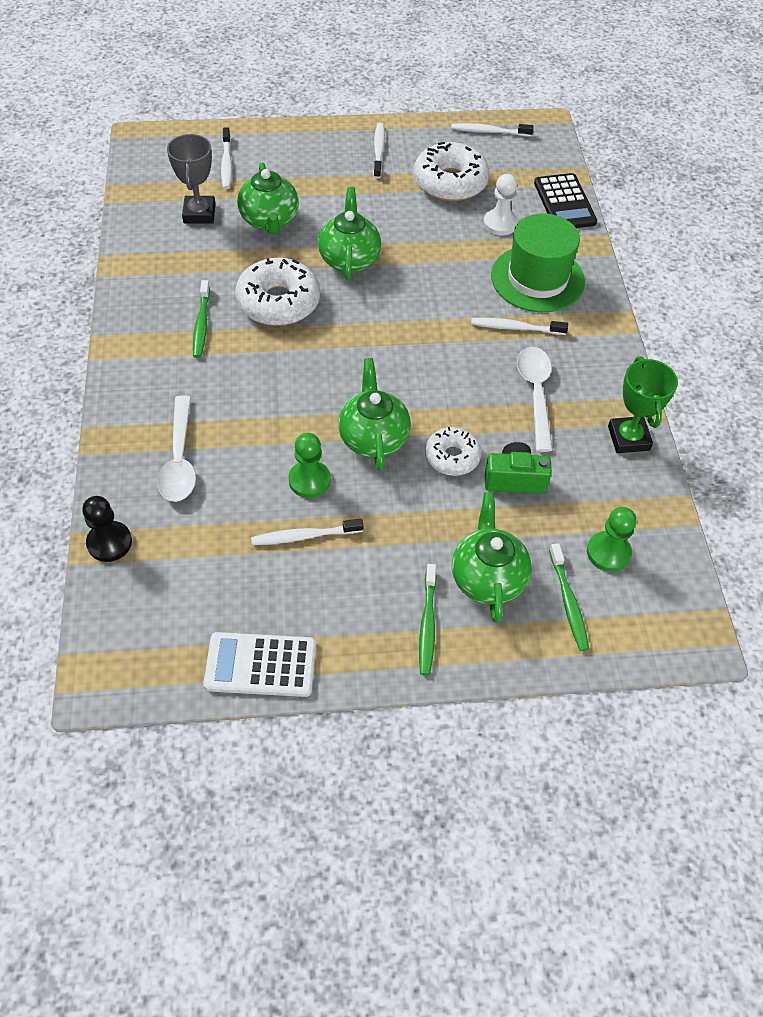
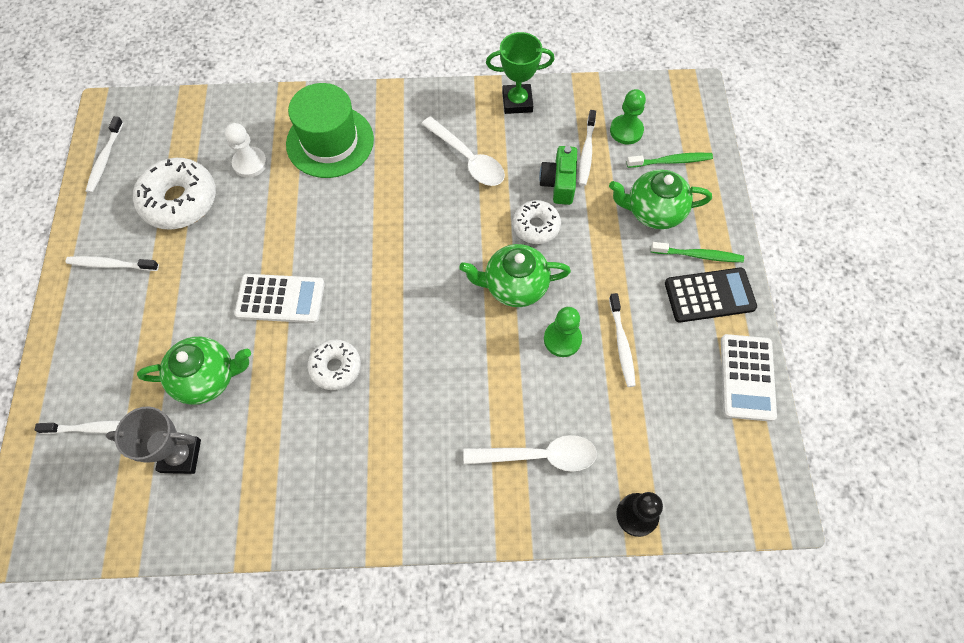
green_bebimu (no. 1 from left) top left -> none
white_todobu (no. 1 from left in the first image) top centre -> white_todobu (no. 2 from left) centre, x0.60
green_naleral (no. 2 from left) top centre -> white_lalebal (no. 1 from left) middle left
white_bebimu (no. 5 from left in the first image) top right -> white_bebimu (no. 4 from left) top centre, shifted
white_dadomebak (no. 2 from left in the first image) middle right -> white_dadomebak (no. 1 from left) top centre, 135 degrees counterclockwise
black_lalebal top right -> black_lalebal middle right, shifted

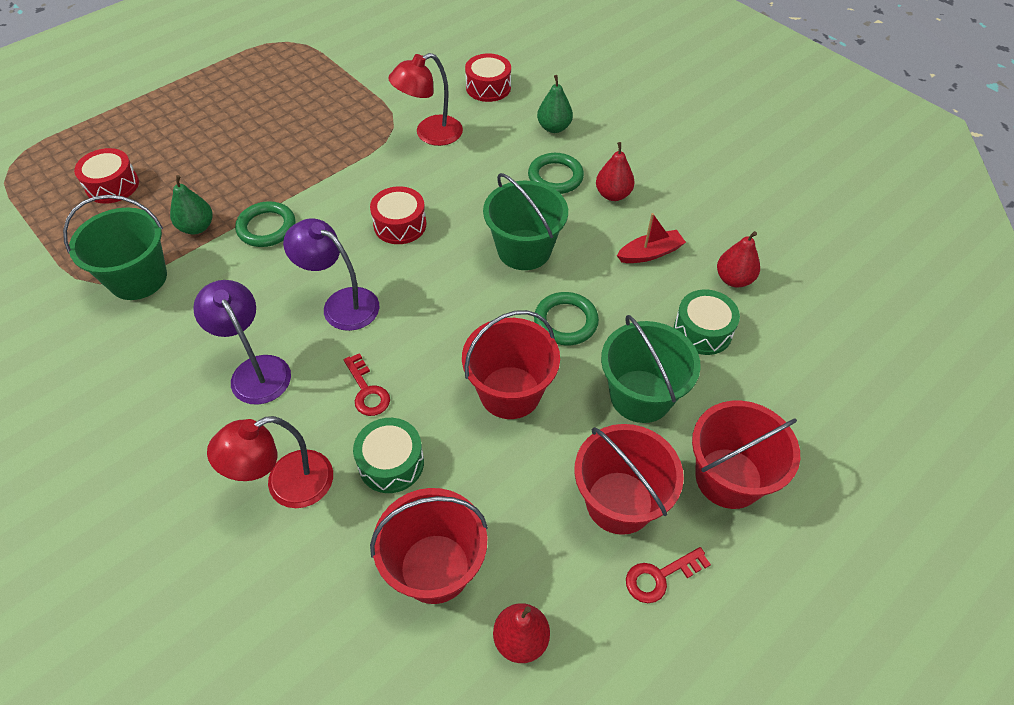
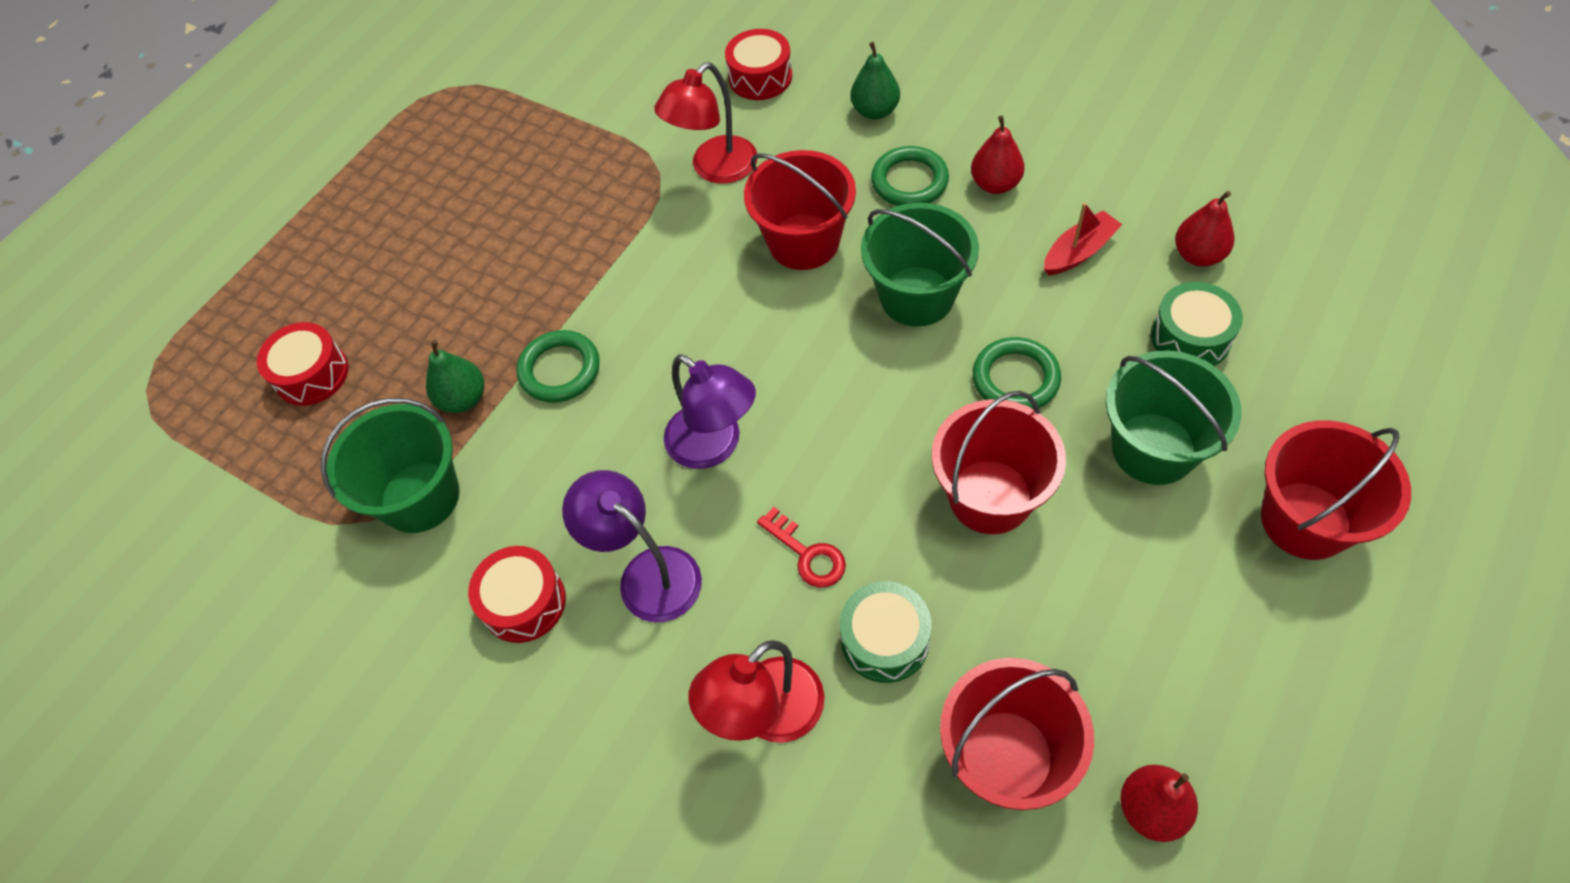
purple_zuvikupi (no. 2 from left) middle left -> purple_zuvikupi (no. 2 from left) centre, 150 degrees counterclockwise
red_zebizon (no. 2 from left) top centre -> red_zebizon (no. 2 from left) bottom left, shifted
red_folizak (no. 3 from left in the first image) bottom centre -> red_folizak (no. 1 from left) top centre, shifted
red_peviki (no. 2 from left) bottom centre -> none

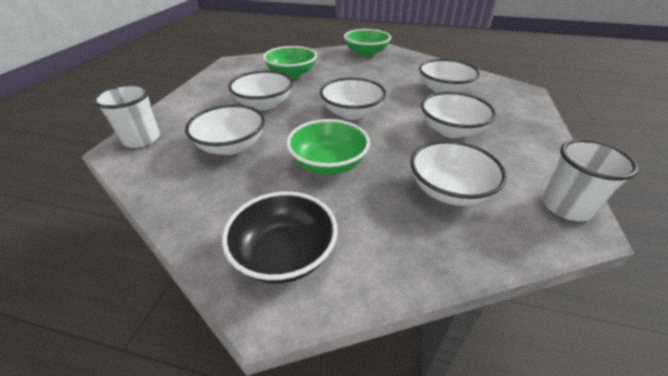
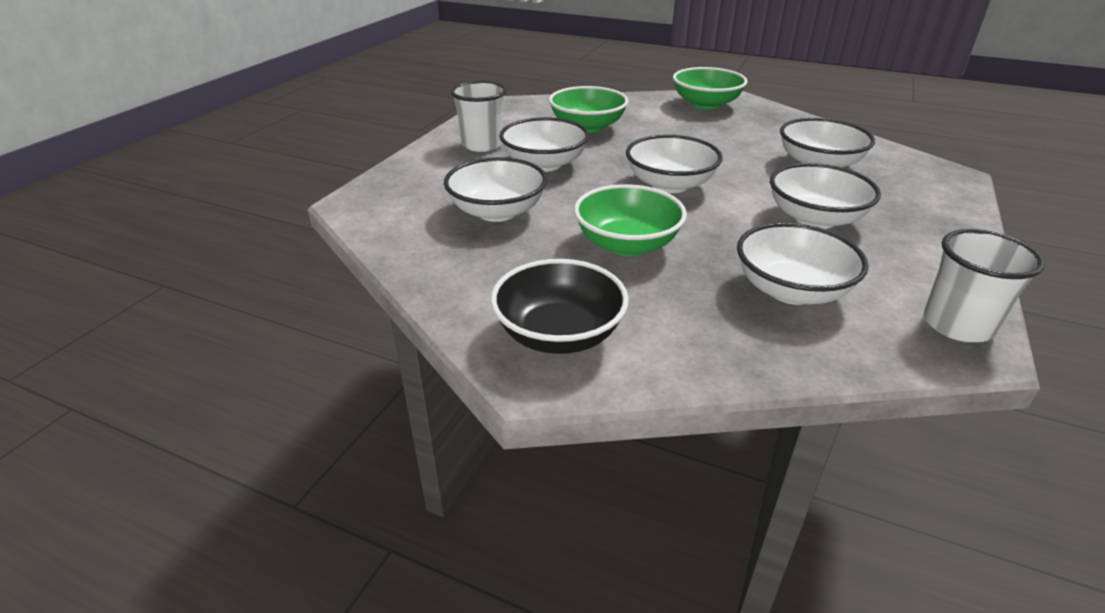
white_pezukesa (no. 1 from left) top left -> white_pezukesa (no. 1 from left) top centre, shifted

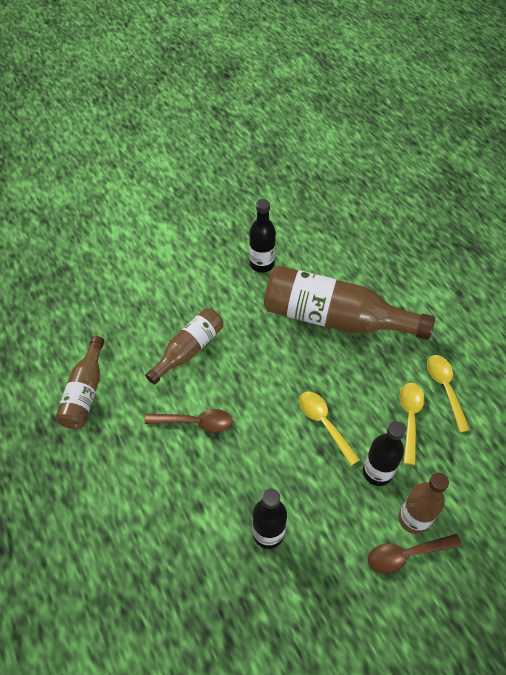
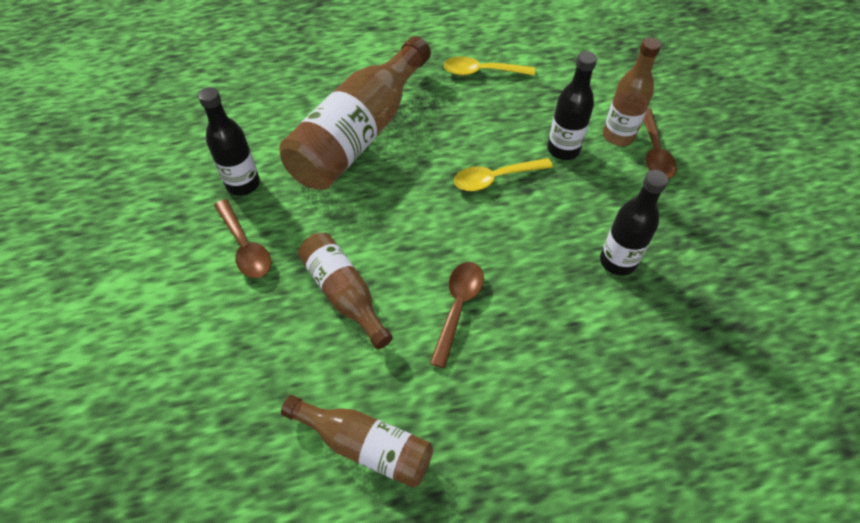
yellow_dadomebak (no. 2 from left) middle right -> none
none -> brown_dadomebak (no. 1 from left) middle left

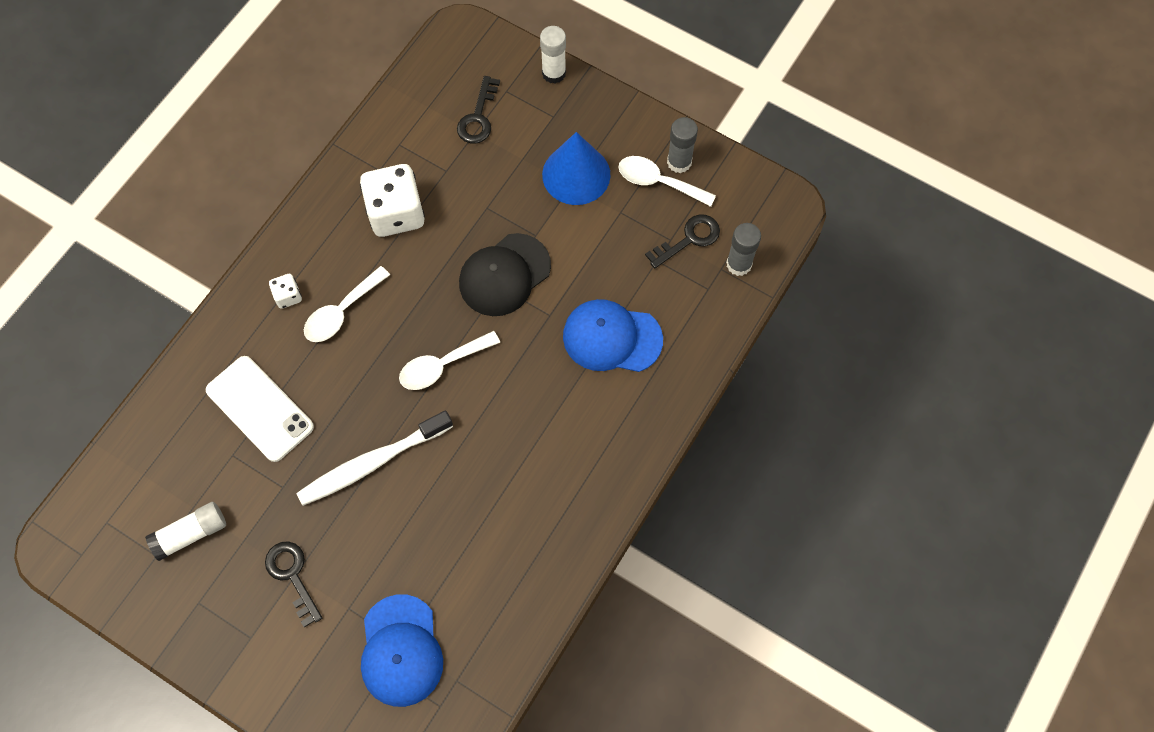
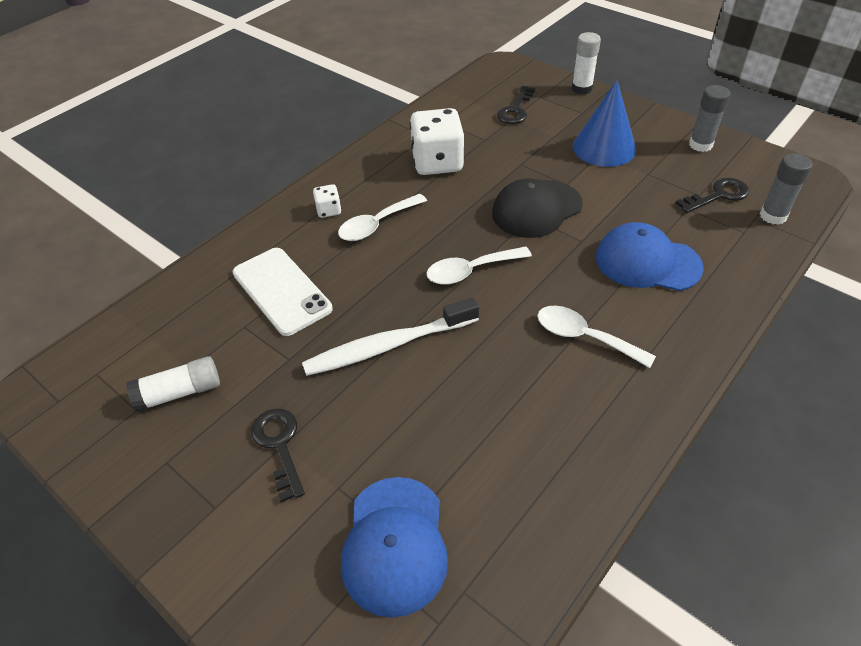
white_dadomebak (no. 3 from left) top centre -> white_dadomebak (no. 3 from left) middle right, shifted

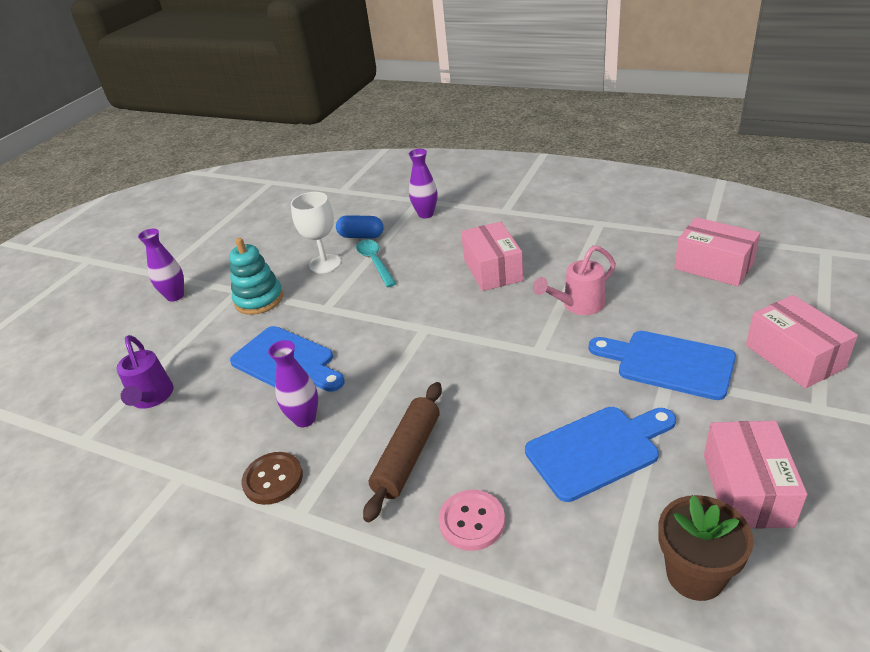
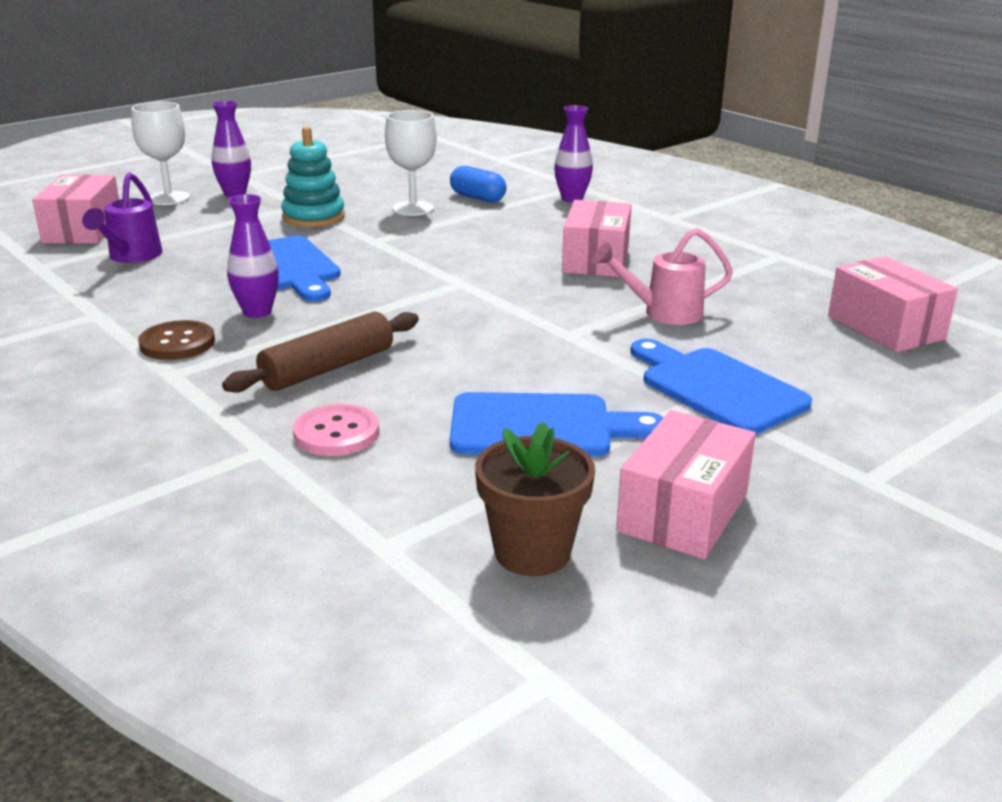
turquoise_dadomebak centre -> none
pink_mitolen (no. 4 from left in the first image) middle right -> pink_mitolen (no. 1 from left) top left, shifted
none -> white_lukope (no. 1 from left) top left

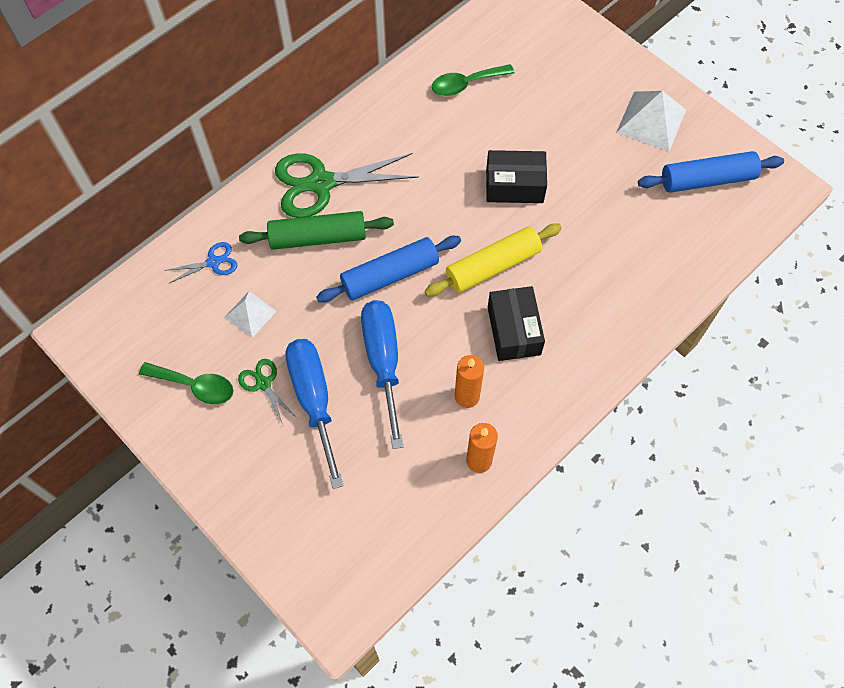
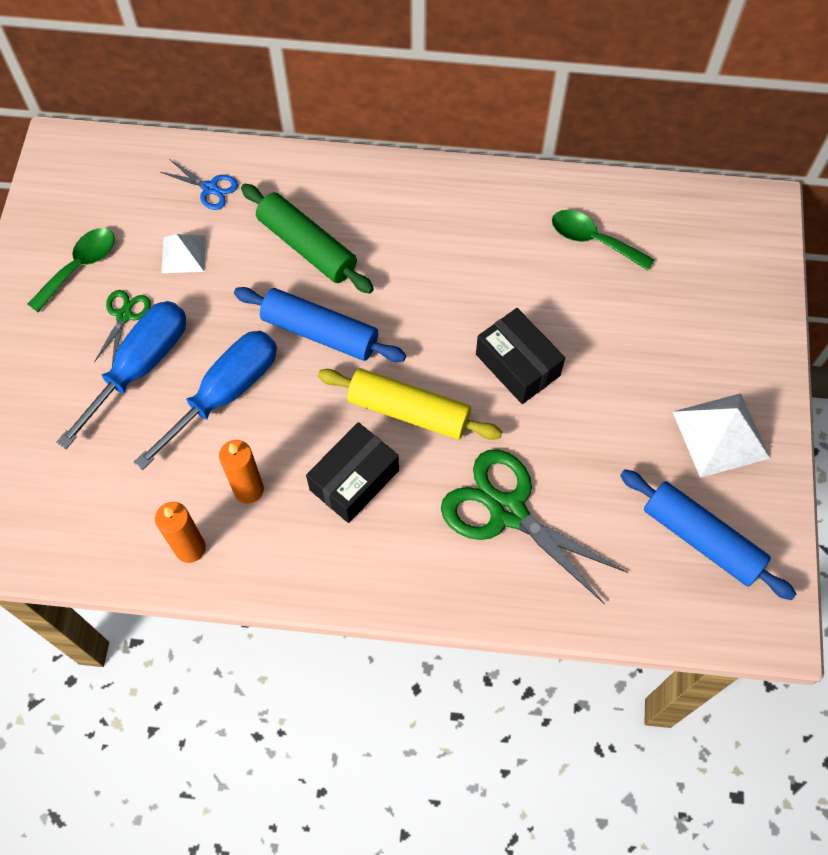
green_dadomebak (no. 1 from left) middle left -> green_dadomebak (no. 1 from left) top left, 120 degrees counterclockwise
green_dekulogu (no. 2 from left) top centre -> green_dekulogu (no. 2 from left) centre, shifted

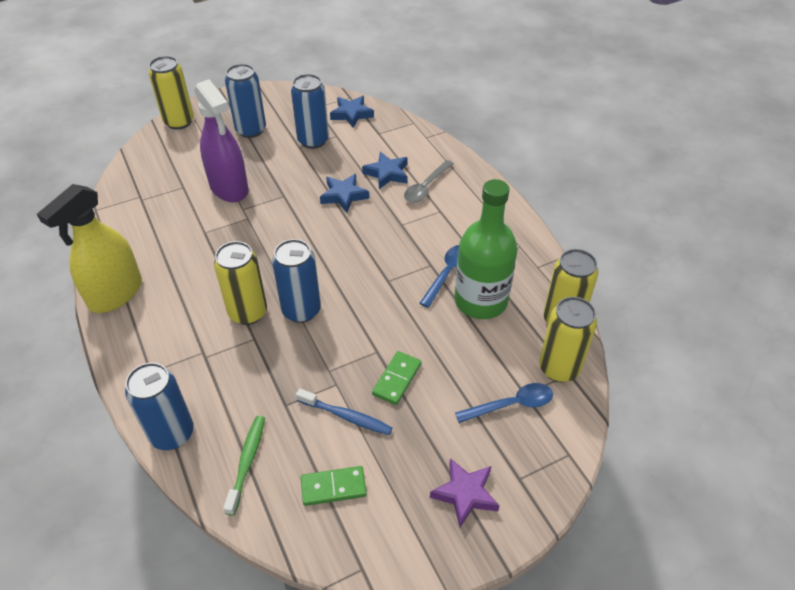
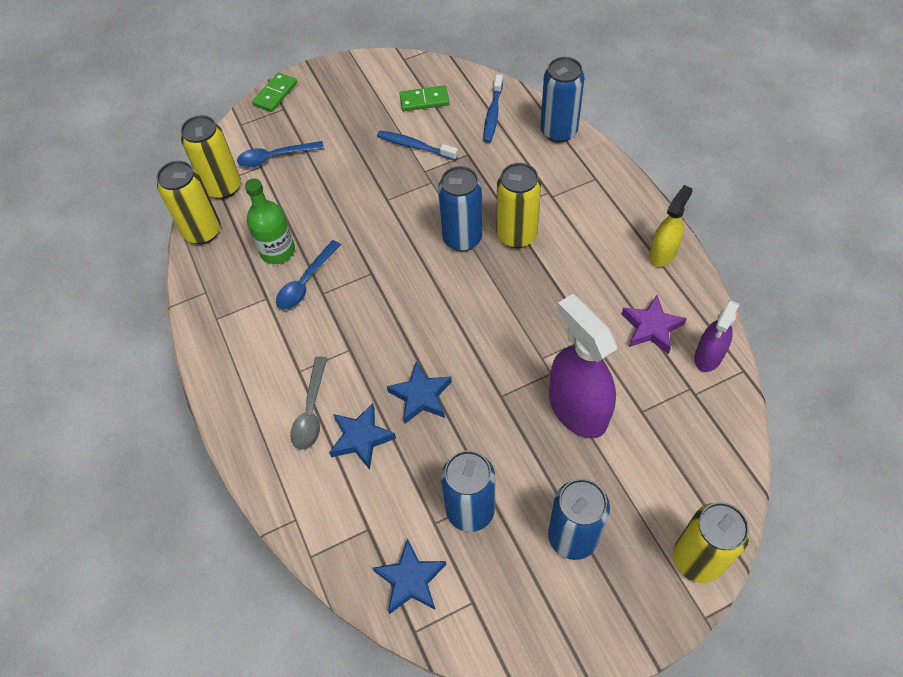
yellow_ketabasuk middle left -> yellow_ketabasuk middle right, x0.58
green_bebimu bottom left -> blue_bebimu (no. 2 from left) top centre
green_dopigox (no. 2 from left in the first image) centre -> green_dopigox (no. 1 from left) top left, shifted
grey_dadomebak top centre -> grey_dadomebak centre, 150 degrees clockwise
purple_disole bottom centre -> purple_disole middle right, shifted
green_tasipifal centre -> green_tasipifal top left, x0.65
none -> purple_ketabasuk (no. 2 from left) middle right

